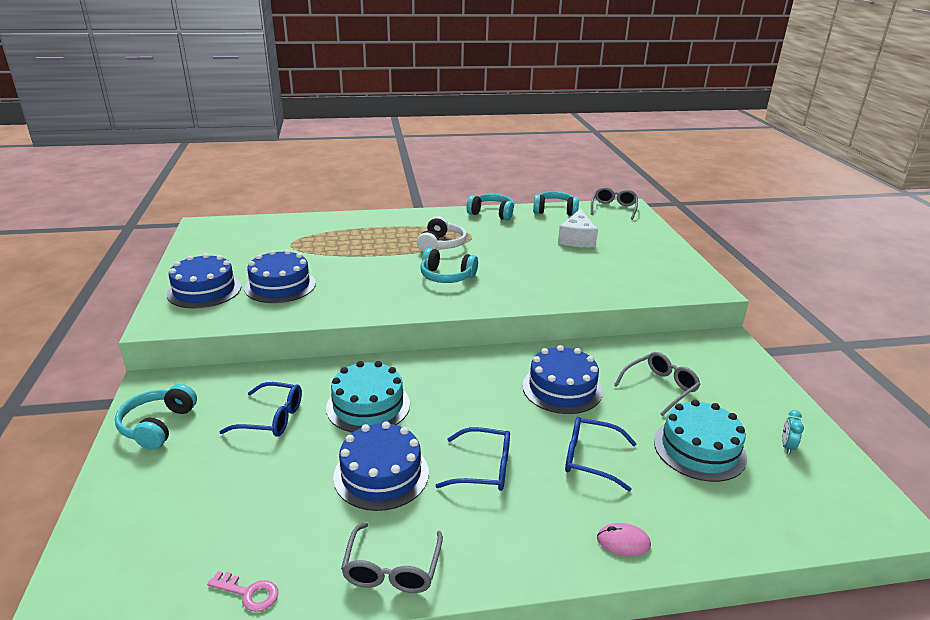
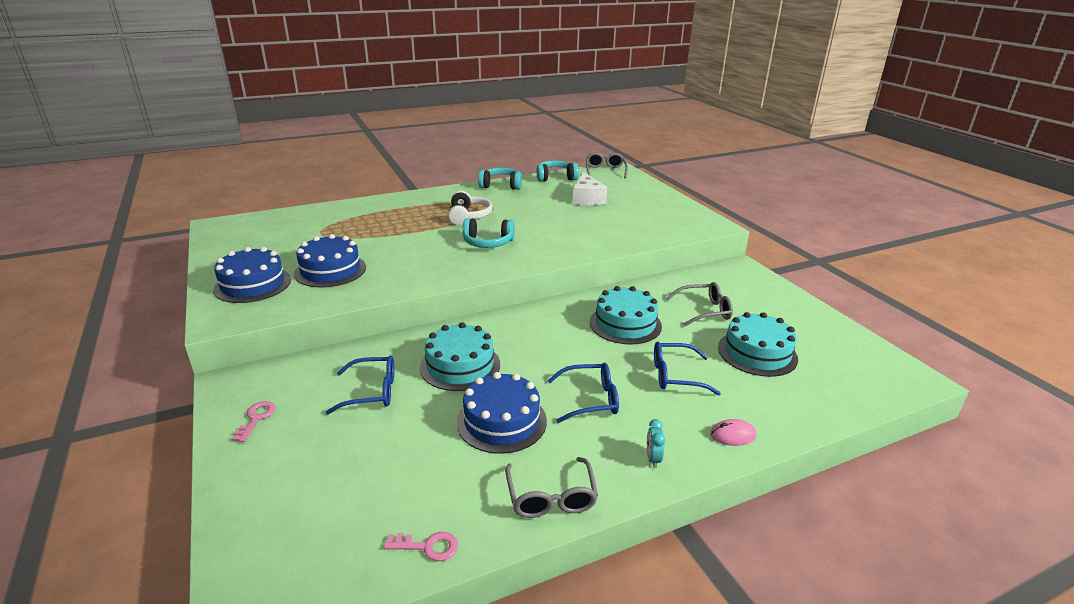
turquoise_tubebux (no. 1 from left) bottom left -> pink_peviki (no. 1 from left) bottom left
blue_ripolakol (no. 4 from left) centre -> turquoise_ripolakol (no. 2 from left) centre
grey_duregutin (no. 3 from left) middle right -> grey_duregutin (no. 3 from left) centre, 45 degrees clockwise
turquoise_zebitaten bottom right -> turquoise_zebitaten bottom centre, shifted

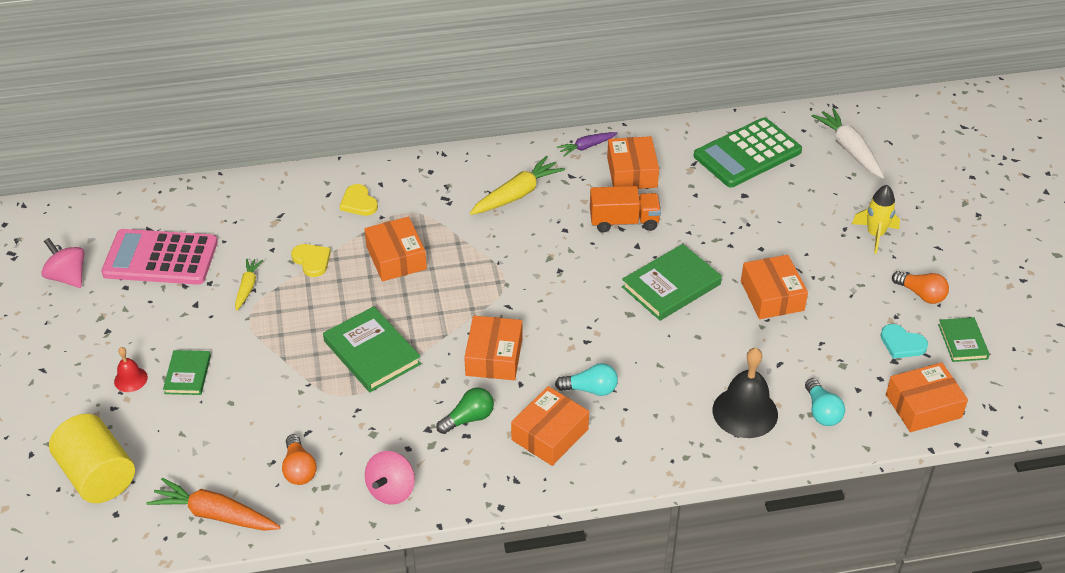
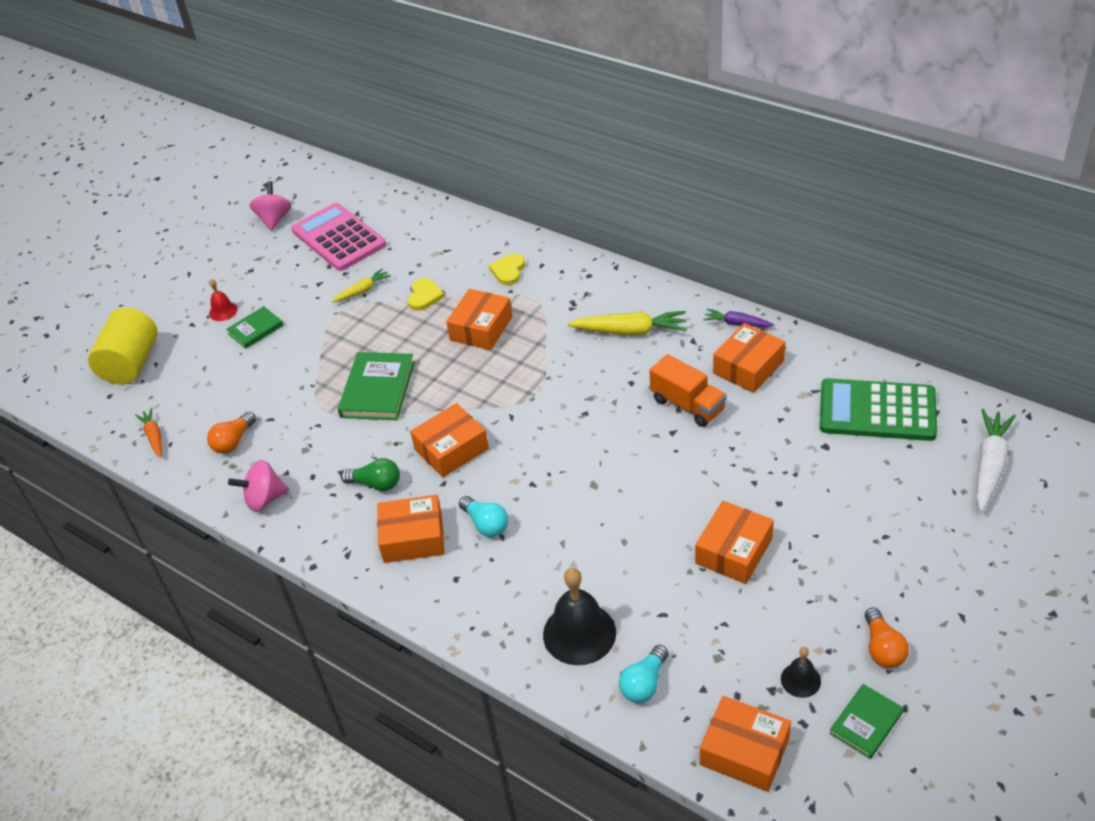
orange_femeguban bottom left -> orange_femeguban middle left, x0.59
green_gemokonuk (no. 3 from left) centre -> none
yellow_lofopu middle right -> none
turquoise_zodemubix middle right -> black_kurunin (no. 2 from left) bottom right

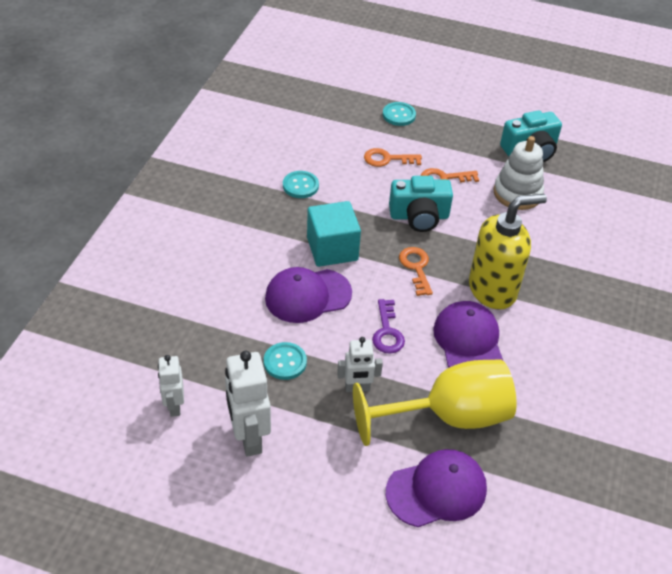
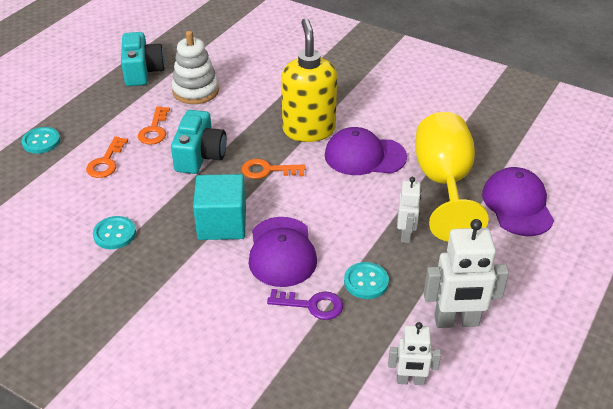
purple_peviki centre -> purple_peviki bottom centre, shifted

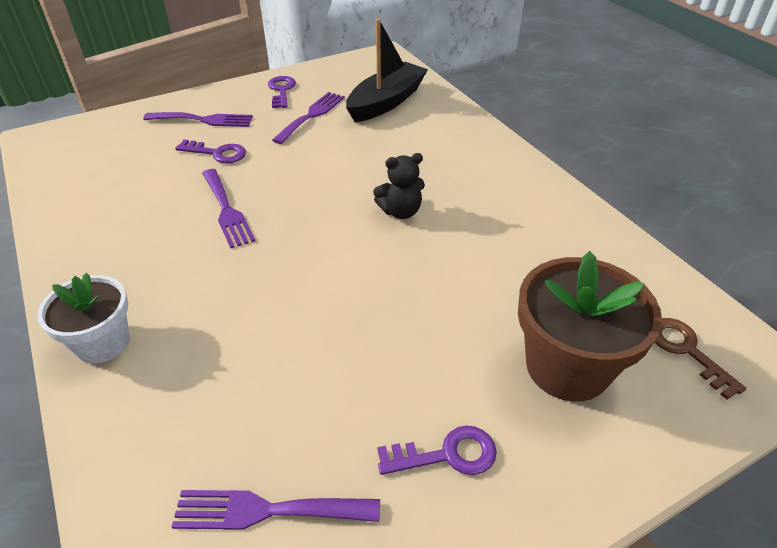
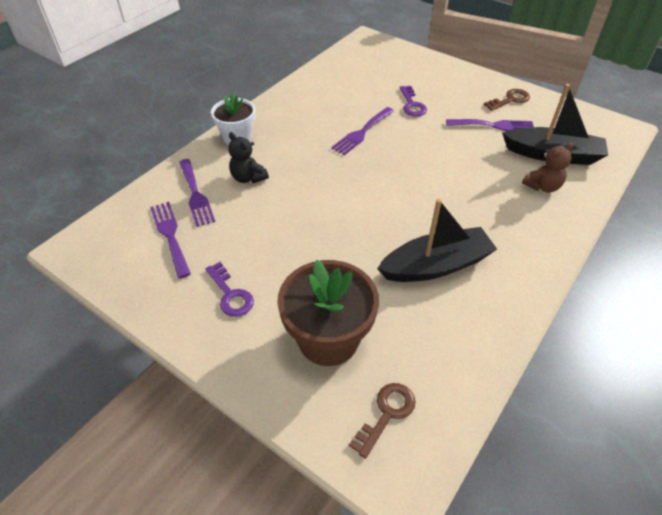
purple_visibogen (no. 1 from left in the first image) top left -> purple_visibogen (no. 2 from left) middle left, shifted
purple_peviki (no. 2 from left) top centre -> brown_peviki (no. 2 from left) top right
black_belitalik centre -> black_belitalik top centre, shifted
none -> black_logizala (no. 1 from left) centre
none -> brown_belitalik top right

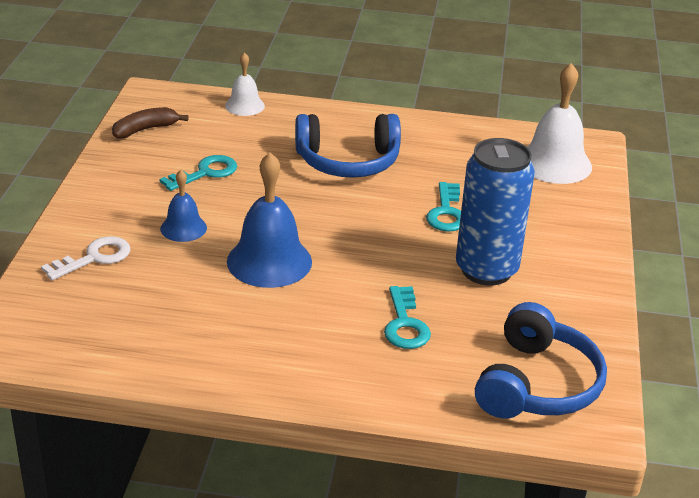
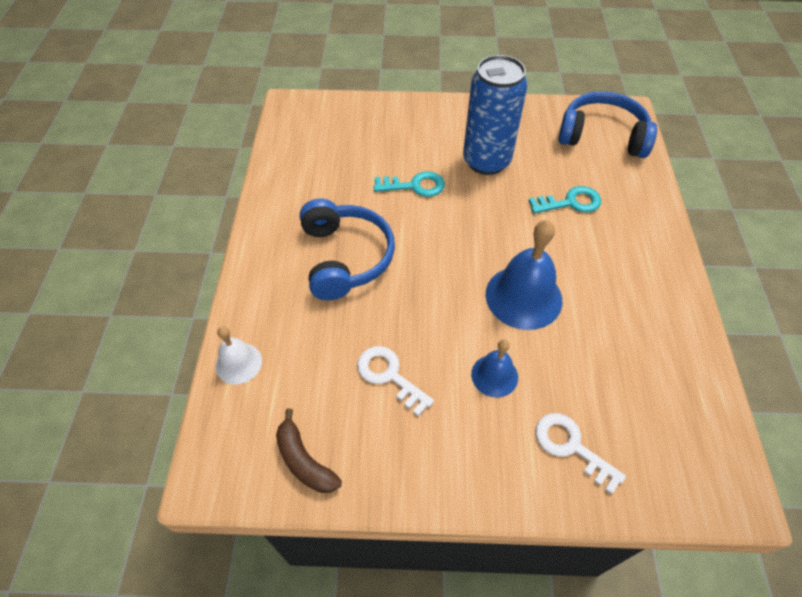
turquoise_peviki (no. 1 from left) middle left -> white_peviki (no. 1 from left) centre
white_kurunin (no. 2 from left) top right -> none

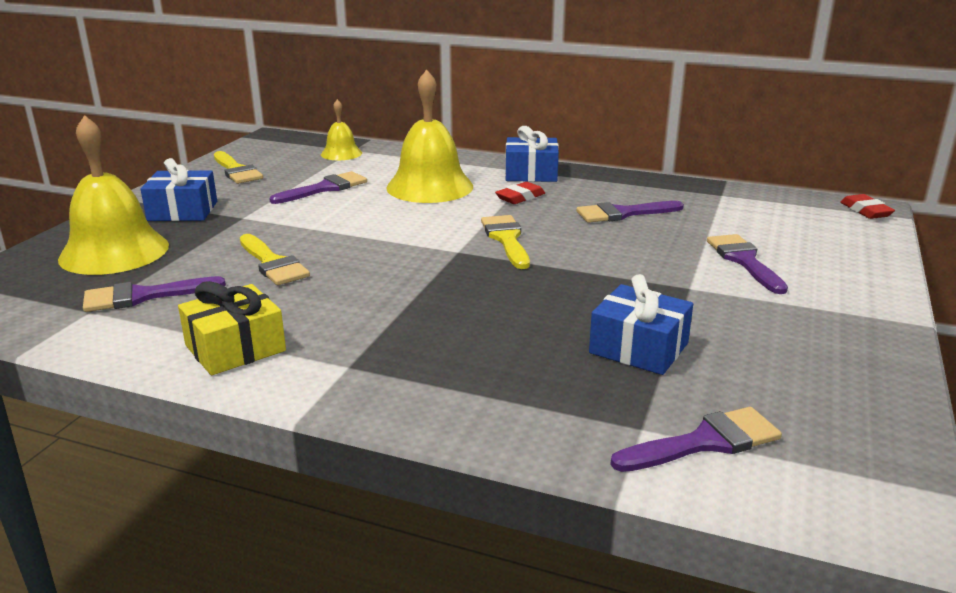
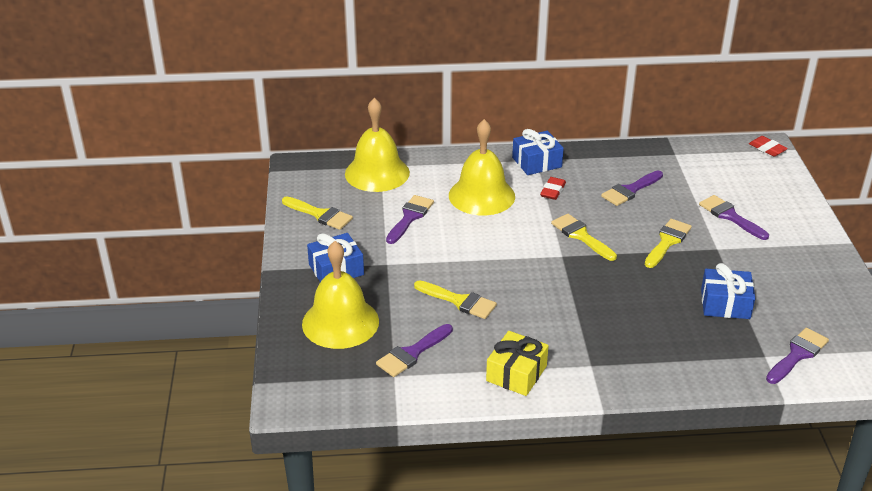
yellow_kurunin (no. 2 from left) top centre, x1.90
none -> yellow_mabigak (no. 4 from left) middle right

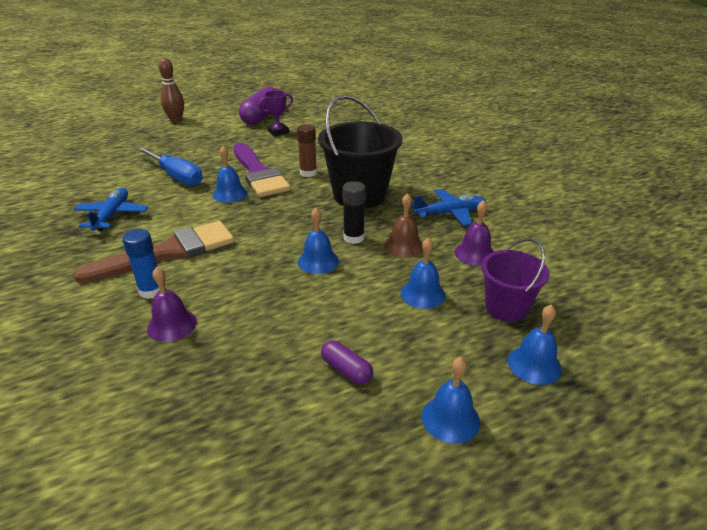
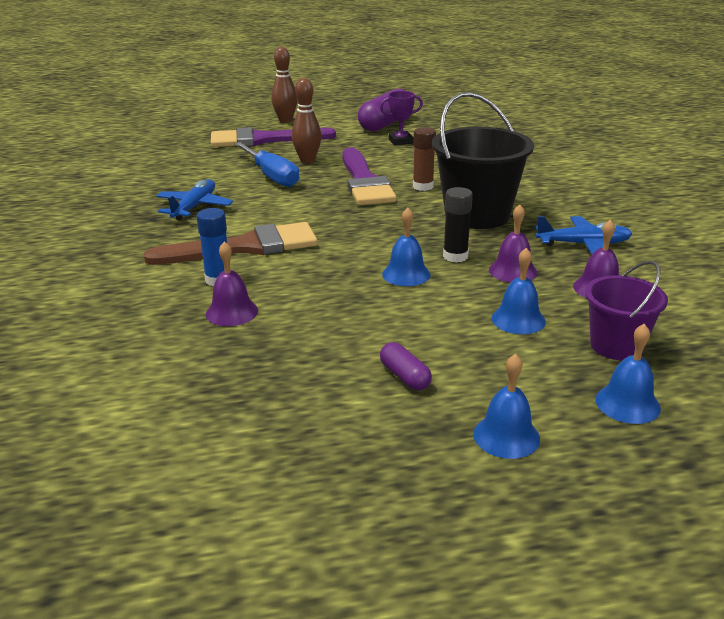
blue_kurunin (no. 1 from left) top left -> none
brown_kurunin centre -> purple_kurunin (no. 2 from left) middle right
none -> purple_mabigak (no. 1 from left) top centre
none -> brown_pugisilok (no. 2 from left) top centre

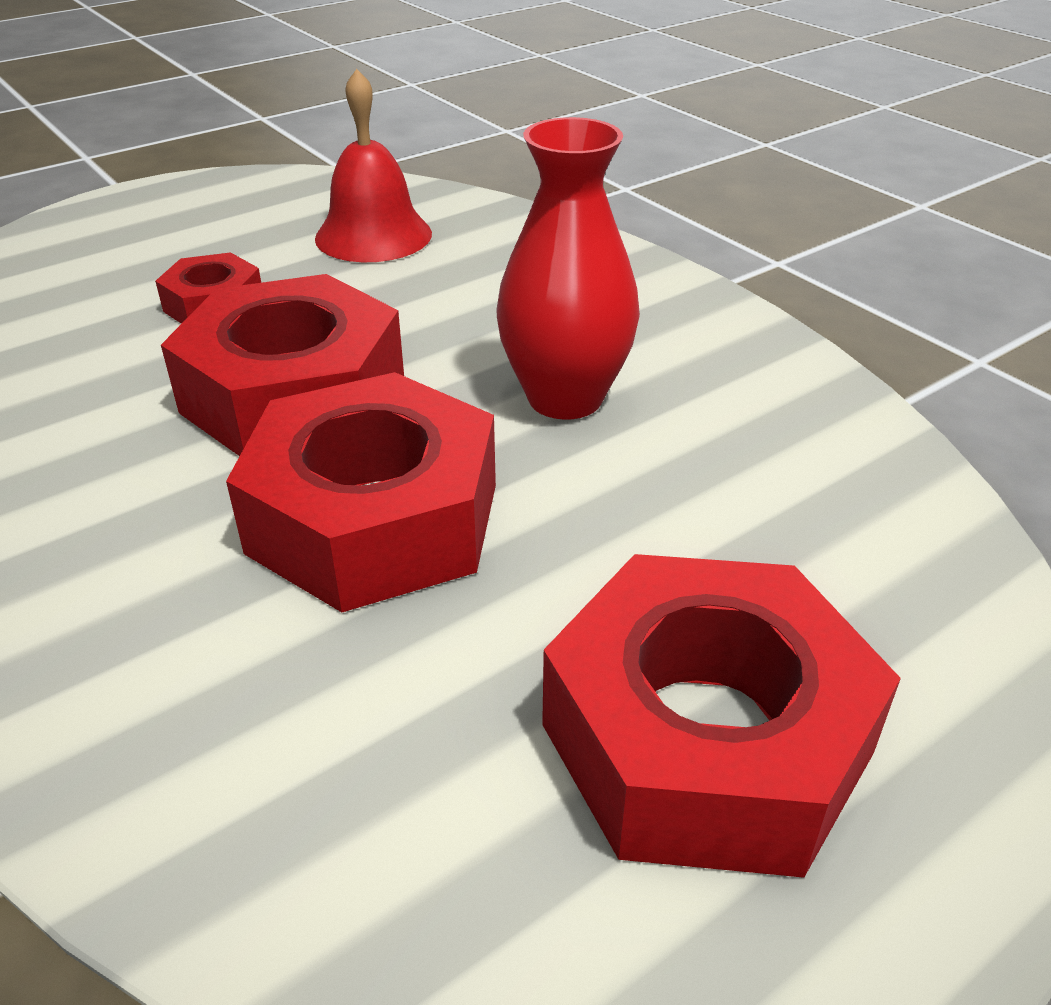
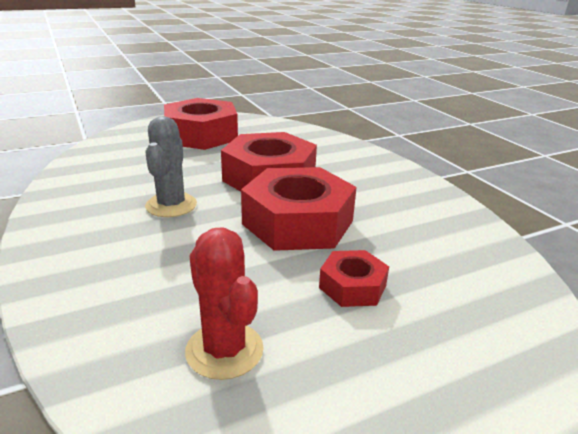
red_kurunin top centre -> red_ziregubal bottom centre
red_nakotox top centre -> grey_ziregubal middle left

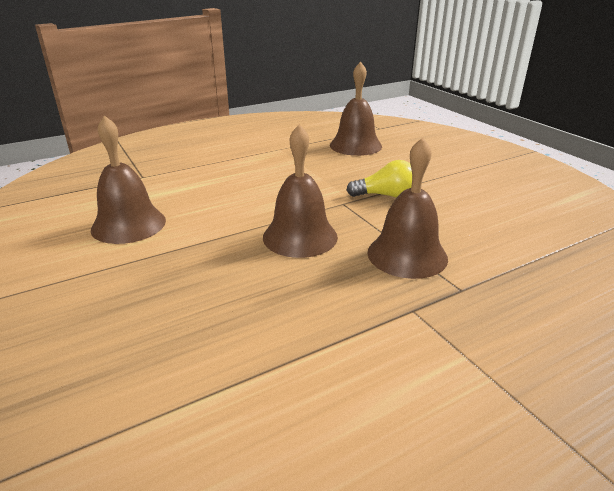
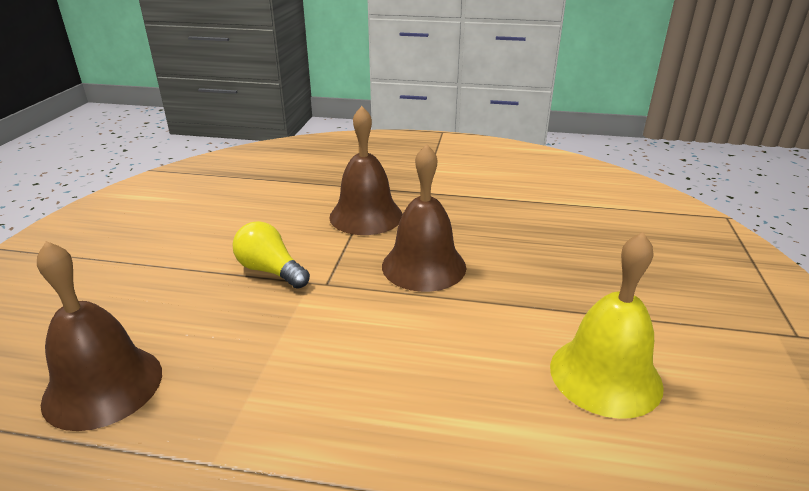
brown_kurunin (no. 1 from left) middle left -> yellow_kurunin middle right

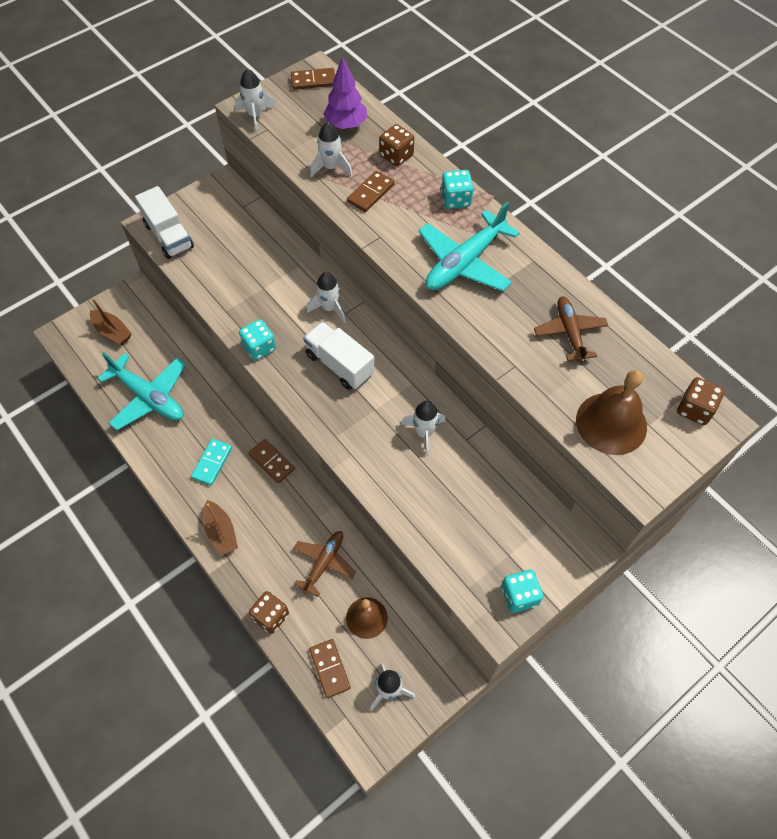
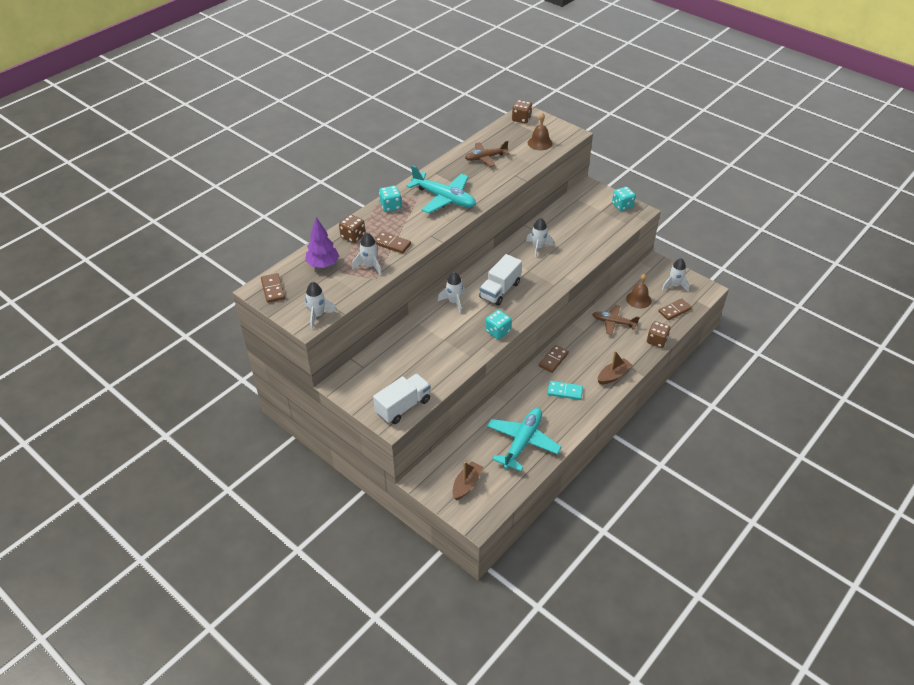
brown_kurunin (no. 2 from left in the first image) middle right -> brown_kurunin (no. 1 from left) top centre, x0.67

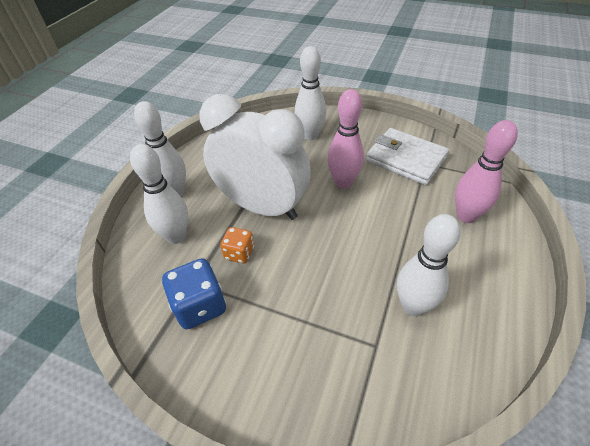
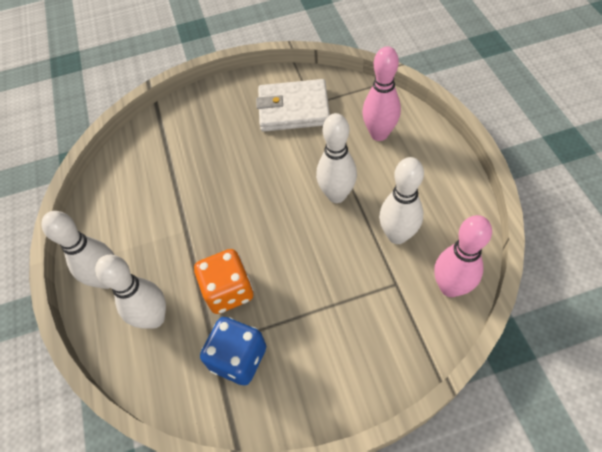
white_zebitaten centre -> none
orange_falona centre, x1.62
white_pugisilok (no. 3 from left) top centre -> white_pugisilok (no. 3 from left) centre, shifted
pink_pugisilok (no. 1 from left in the first image) top centre -> pink_pugisilok (no. 2 from left) middle right, shifted

